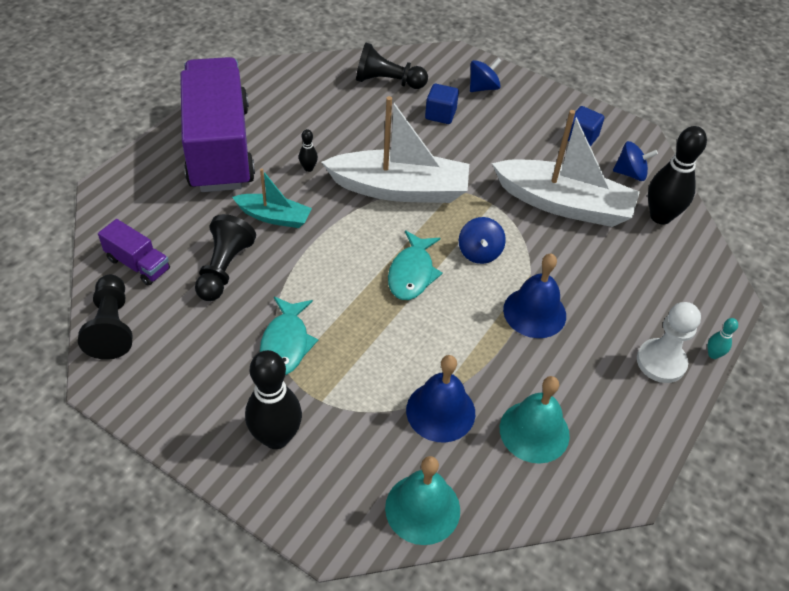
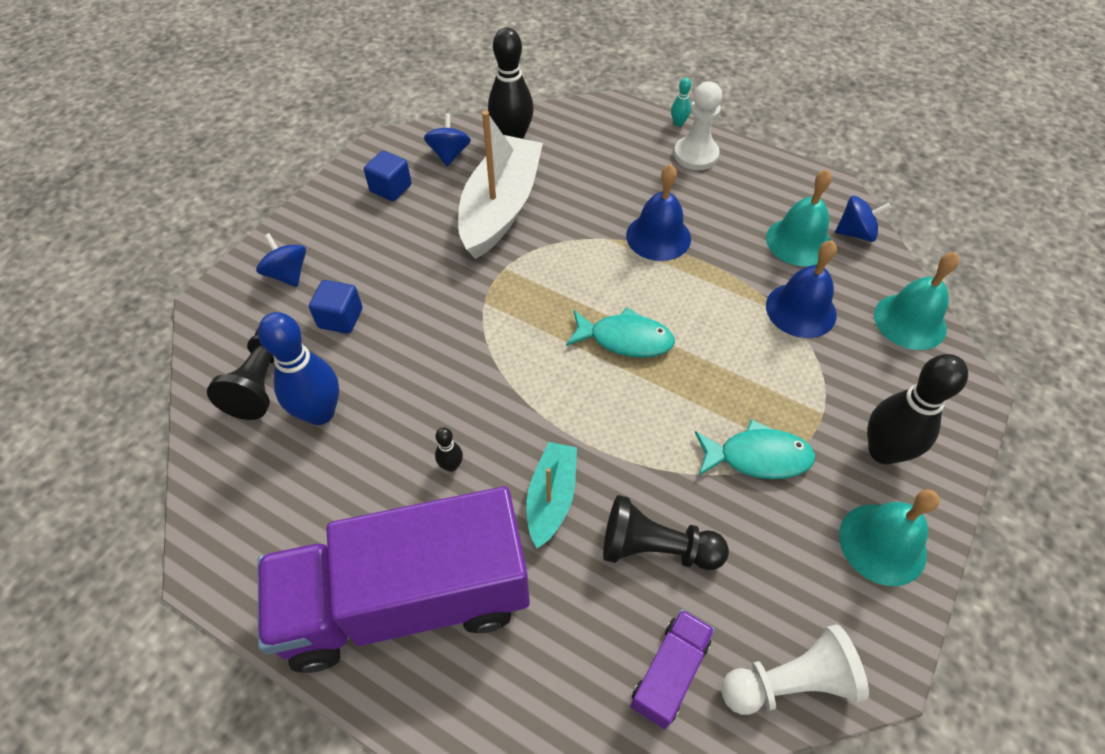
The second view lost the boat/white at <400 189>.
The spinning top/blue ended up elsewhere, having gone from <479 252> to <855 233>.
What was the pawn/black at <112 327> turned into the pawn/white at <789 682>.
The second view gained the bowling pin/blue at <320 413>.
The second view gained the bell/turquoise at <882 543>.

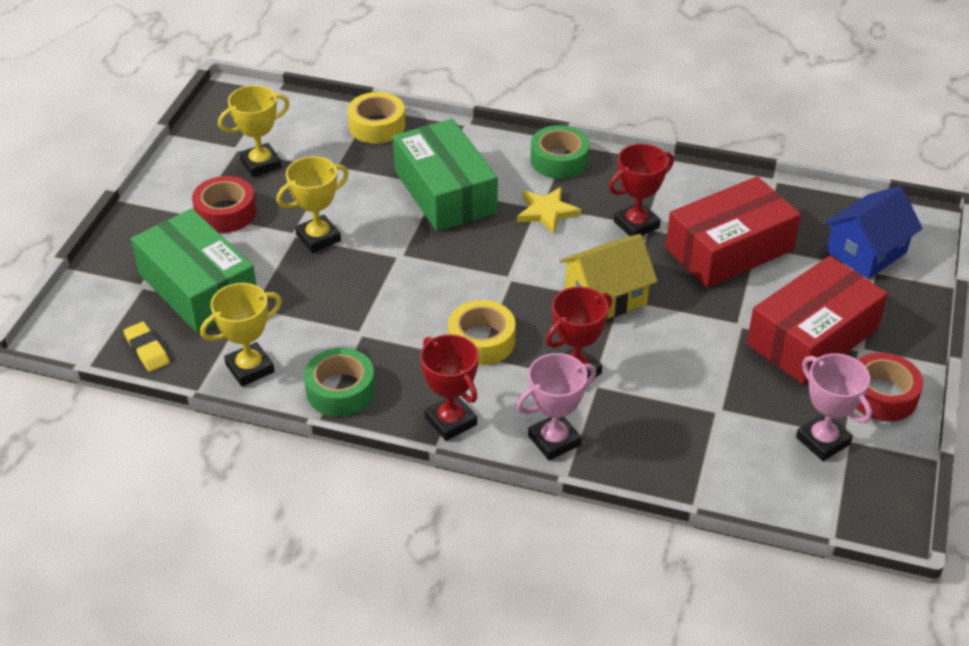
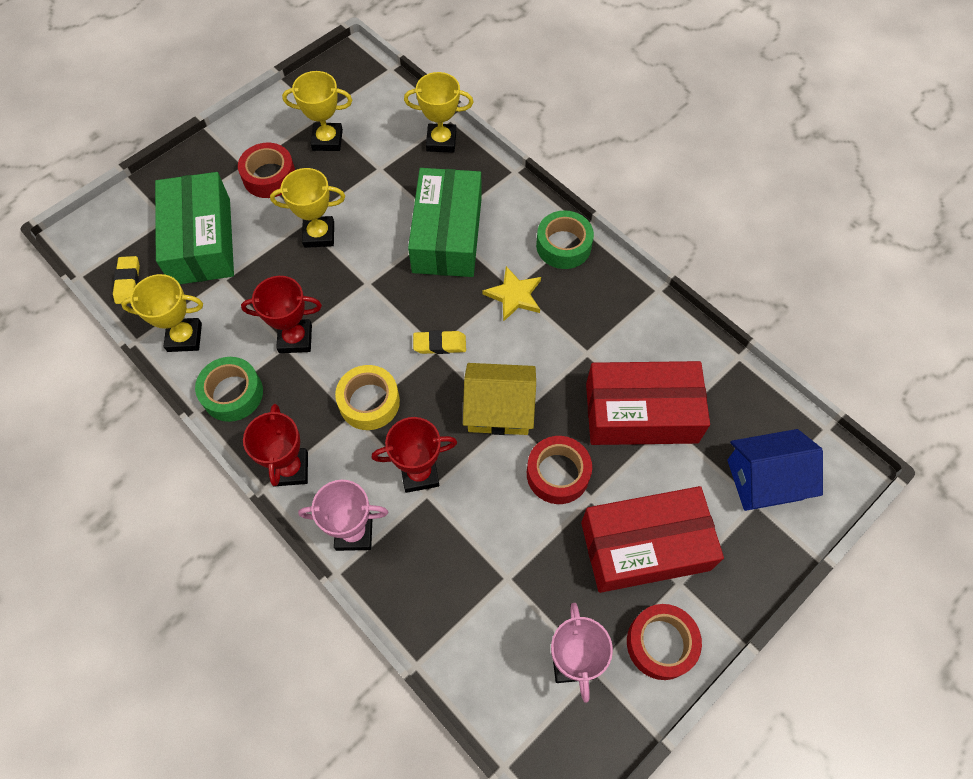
Where the tape/yellow stood at <377 126>, the trophy/yellow came to stand at <441 141>.
The trophy/red ended up elsewhere, having gone from <636 225> to <295 338>.
The second view gained the eraser/yellow at <440 344>.
The second view gained the tape/red at <558 473>.

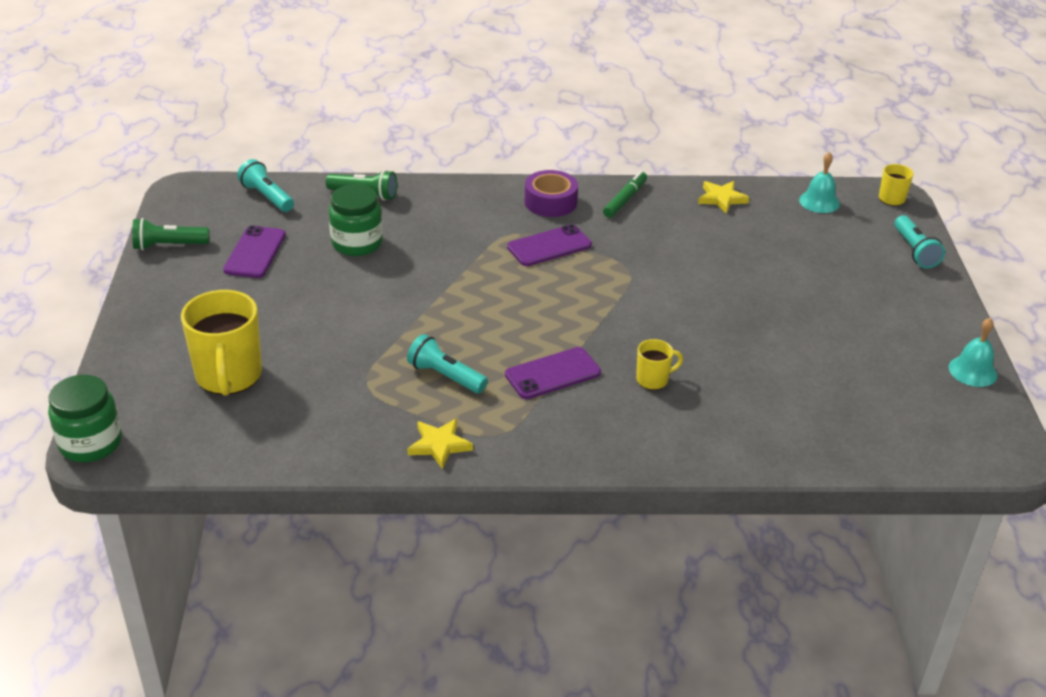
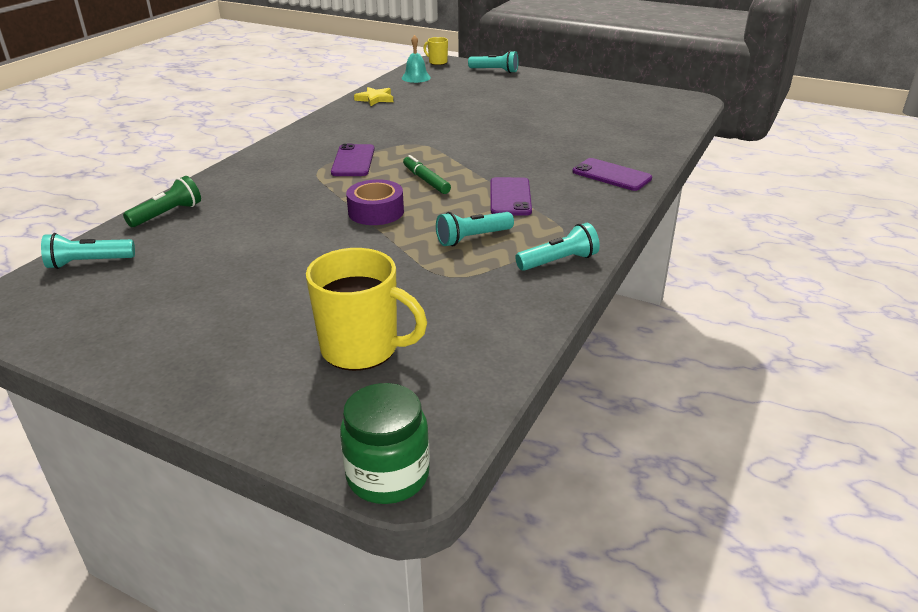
The tape/purple ended up elsewhere, having gone from <550 202> to <376 212>.
The marker/green ended up elsewhere, having gone from <625 199> to <426 180>.
The second view lost the jar/green at <357 243>.
The second view lost the flashlight/green at <168 246>.
The phone/purple ended up elsewhere, having gone from <255 252> to <611 175>.
The second view lost the bell/turquoise at <972 371>.
The second view lost the mug/yellow at <653 380>.
Where the star/yellow stood at <439 445>, the flashlight/turquoise came to stand at <559 261>.

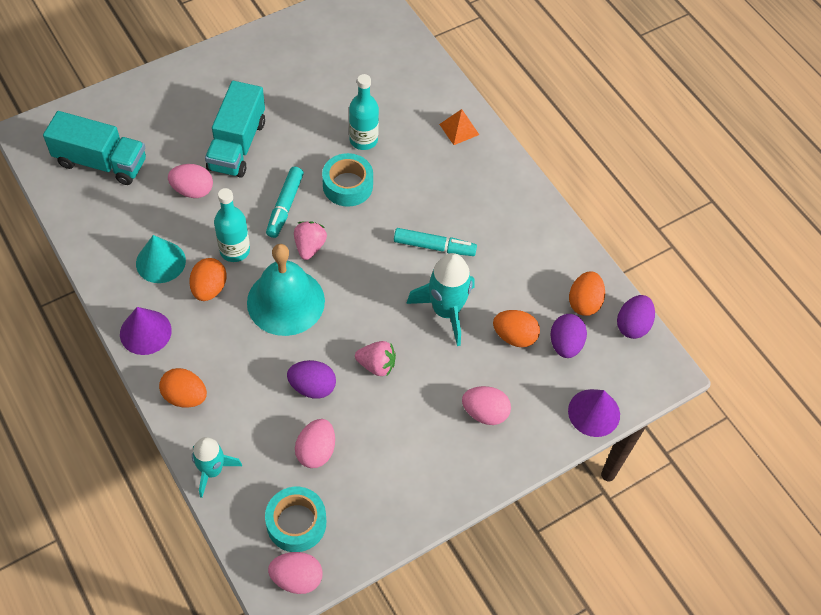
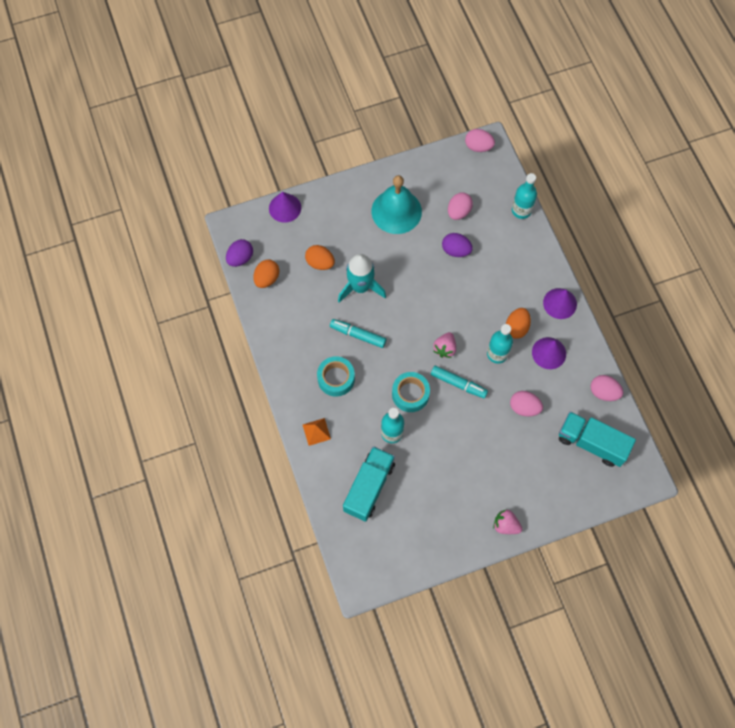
The truck/turquoise ended up elsewhere, having gone from <237 145> to <369 487>.
The marker/turquoise at <285 206> ended up facing another way, 90 degrees clockwise from before.
What was the cone/turquoise at <160 262> turned into the cone/purple at <549 353>.
The bell/turquoise ended up elsewhere, having gone from <285 301> to <396 211>.
The second view lost the egg/purple at <565 344>.
The strawberry/pink ended up elsewhere, having gone from <376 365> to <505 525>.
The second view lost the egg/orange at <185 396>.
The egg/pink ended up elsewhere, having gone from <485 413> to <603 392>.
Where the rocket/turquoise stood at <212 470>, the bottle/turquoise came to stand at <521 210>.
The tape/turquoise ended up elsewhere, having gone from <296 523> to <336 378>.

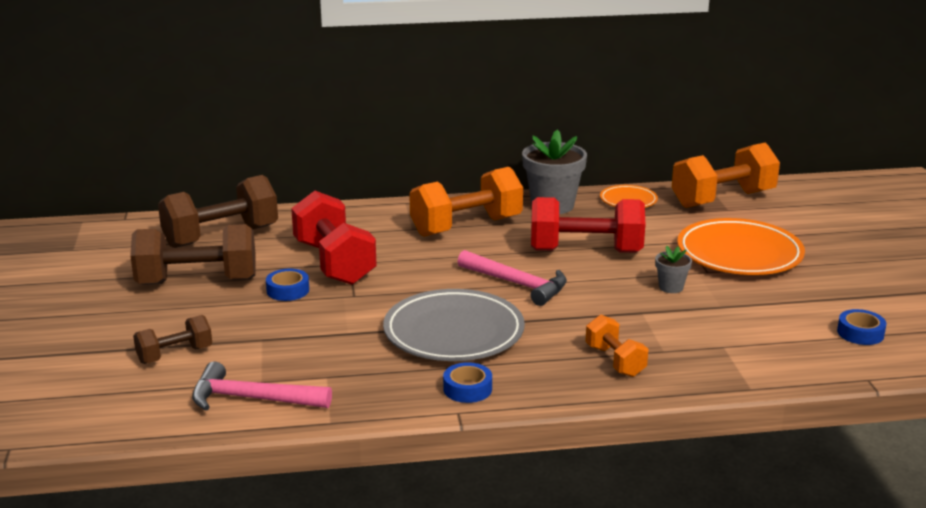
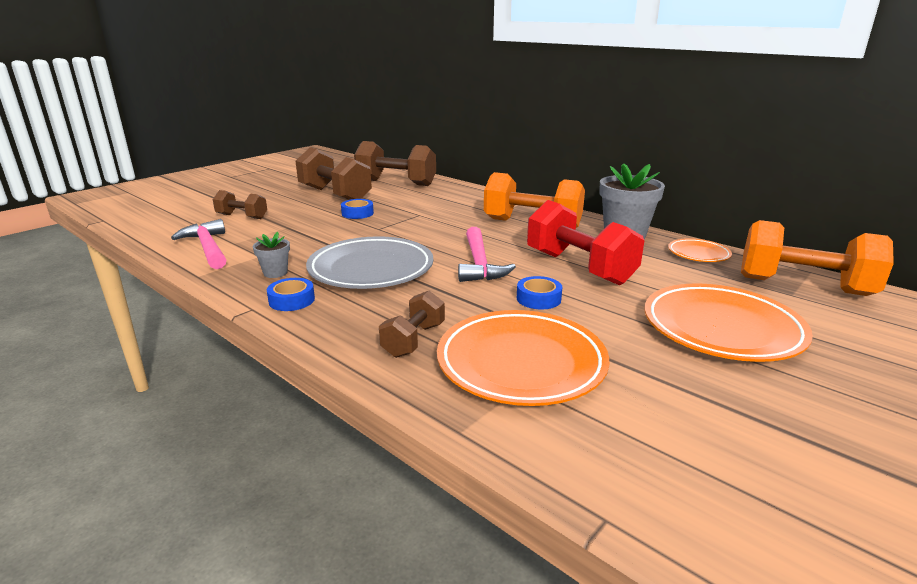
The second view lost the dumbbell/red at <334 263>.
The flower pot/grey ended up elsewhere, having gone from <671 287> to <275 273>.
The tape/blue ended up elsewhere, having gone from <860 333> to <538 298>.
What was the dumbbell/orange at <615 361> turned into the dumbbell/brown at <413 340>.
The second view gained the plate/orange at <521 363>.

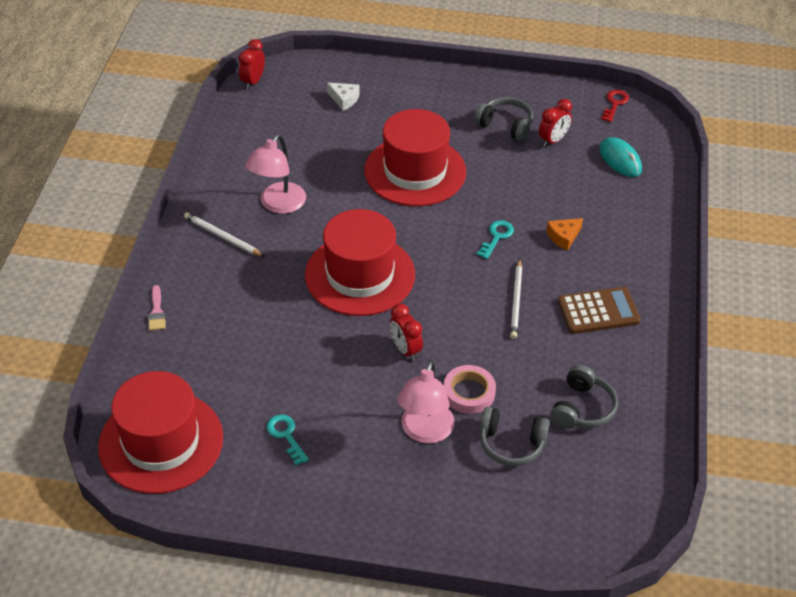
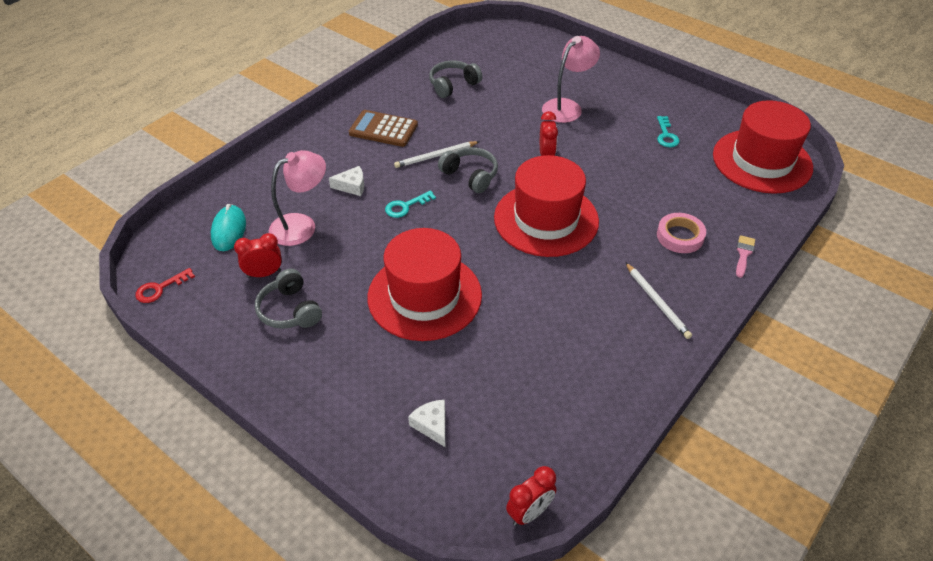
The lamp/pink ended up elsewhere, having gone from <278 205> to <301 225>.
What was the cheese/orange at <563 237> turned into the cheese/white at <352 186>.
The pencil/white at <516 301> ended up facing another way, 150 degrees counterclockwise from before.
The tape/pink ended up elsewhere, having gone from <469 392> to <680 236>.
The headphones/grey ended up elsewhere, having gone from <511 444> to <470 176>.

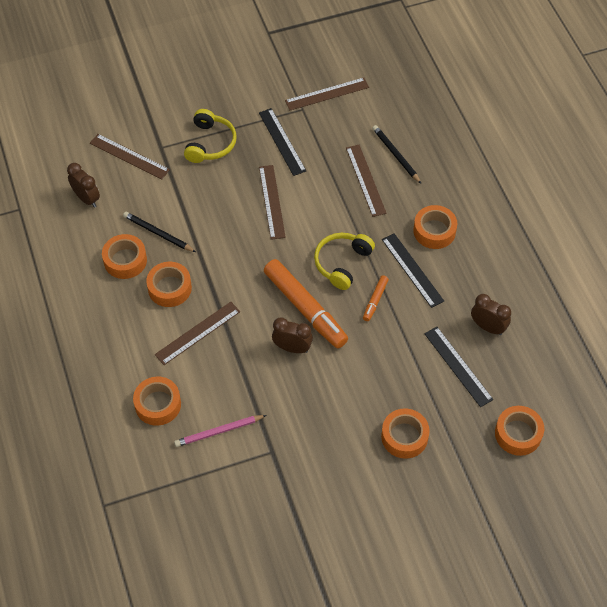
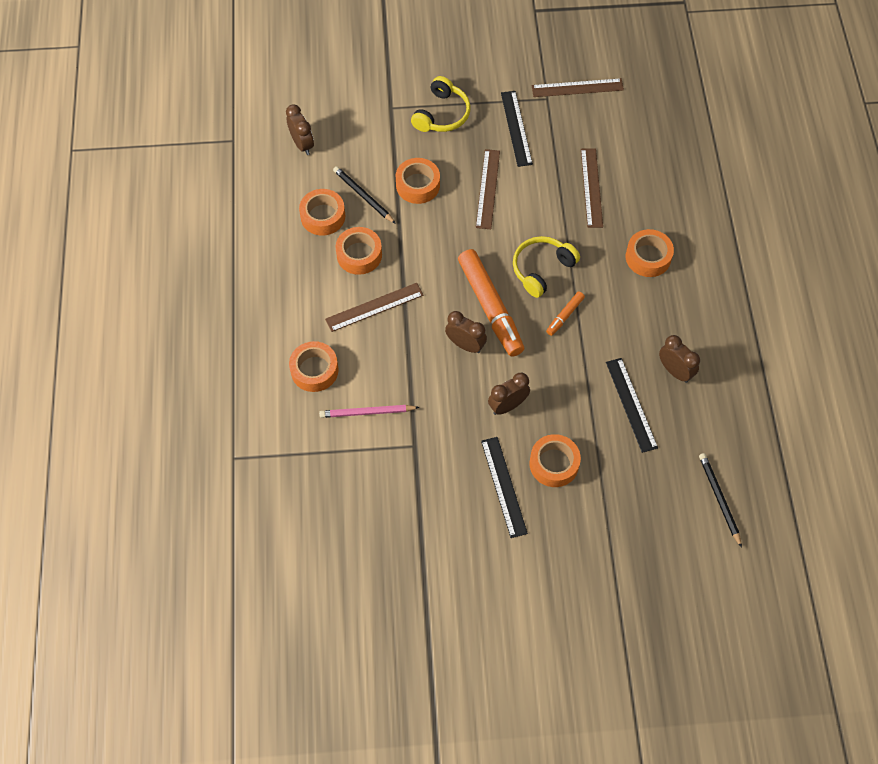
The pencil/black ended up elsewhere, having gone from <395 155> to <719 499>.
The second view lost the ruler/brown at <129 156>.
The ruler/black ended up elsewhere, having gone from <412 270> to <503 486>.
The tape/orange ended up elsewhere, having gone from <518 434> to <418 185>.
The second view gained the clock/brown at <507 406>.

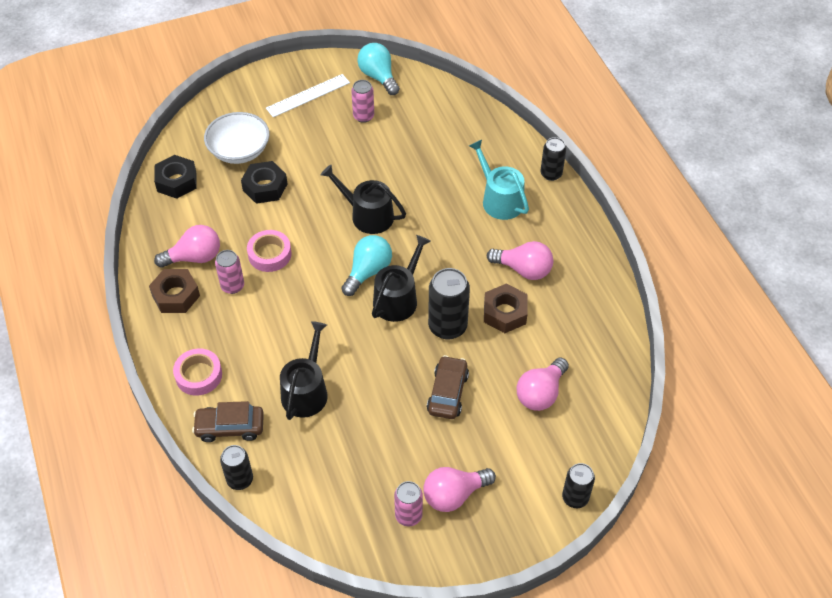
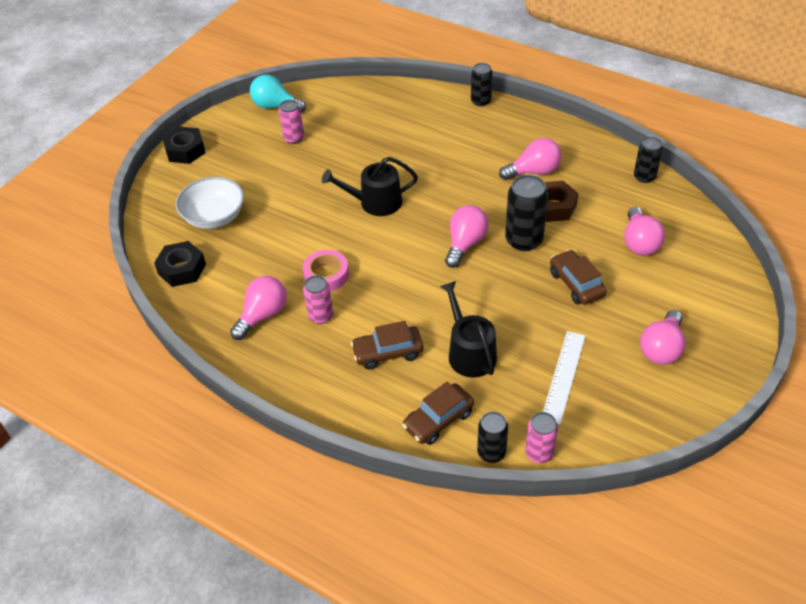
The ruler/white ended up elsewhere, having gone from <308 95> to <564 376>.
The second view lost the watering can/turquoise at <499 199>.
The nut/black ended up elsewhere, having gone from <265 187> to <185 150>.
The second view lost the light bulb/turquoise at <368 272>.
Where the watering can/black stood at <398 298>, the light bulb/pink came to stand at <465 244>.
The second view lost the nut/brown at <176 295>.
The second view lost the tape/pink at <198 375>.
The can/black ended up elsewhere, having gone from <575 497> to <644 177>.
The can/pink ended up elsewhere, having gone from <408 515> to <539 453>.
The second view gained the car/brown at <388 352>.

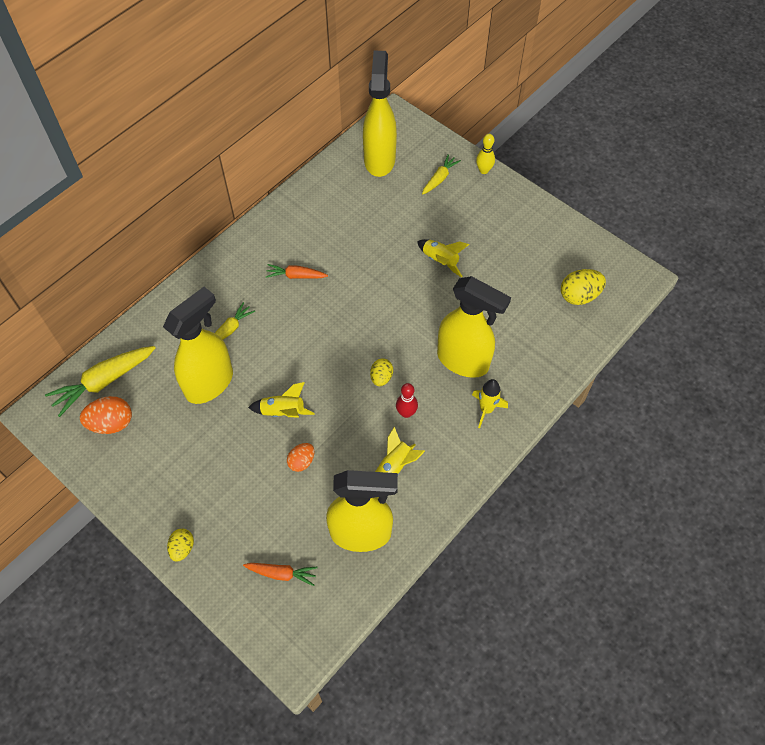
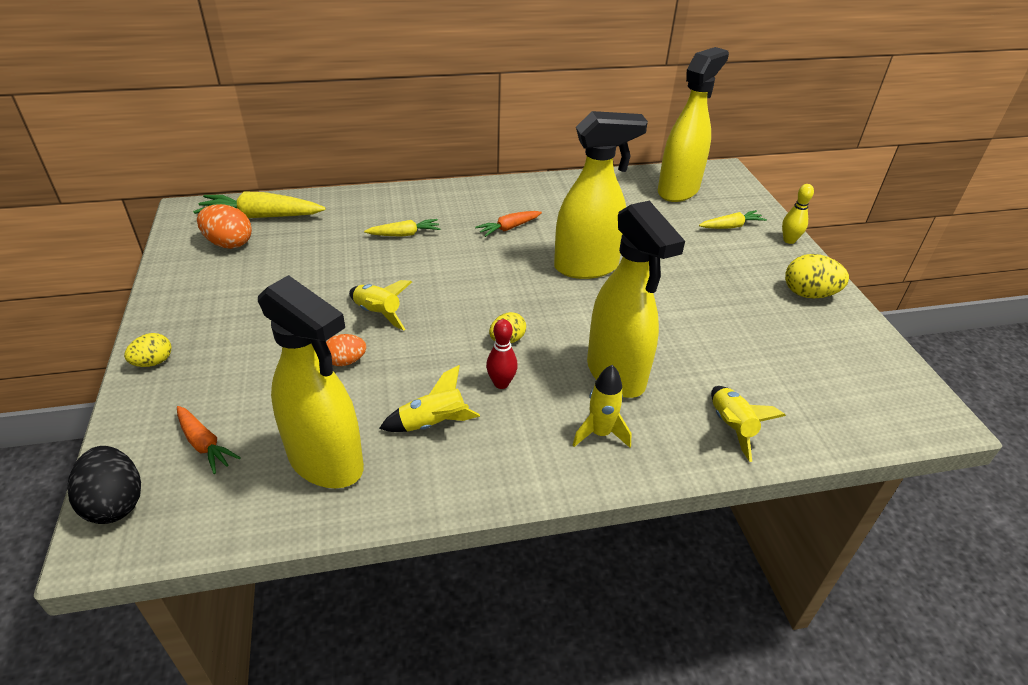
The rocket/yellow ended up elsewhere, having gone from <440 261> to <731 427>.
The carrot/orange at <296 276> ended up facing another way, 75 degrees counterclockwise from before.
The egg/yellow ended up elsewhere, having gone from <579 296> to <808 294>.
The spray bottle/yellow ended up elsewhere, having gone from <210 383> to <587 267>.
The second view gained the egg/black at <115 503>.

